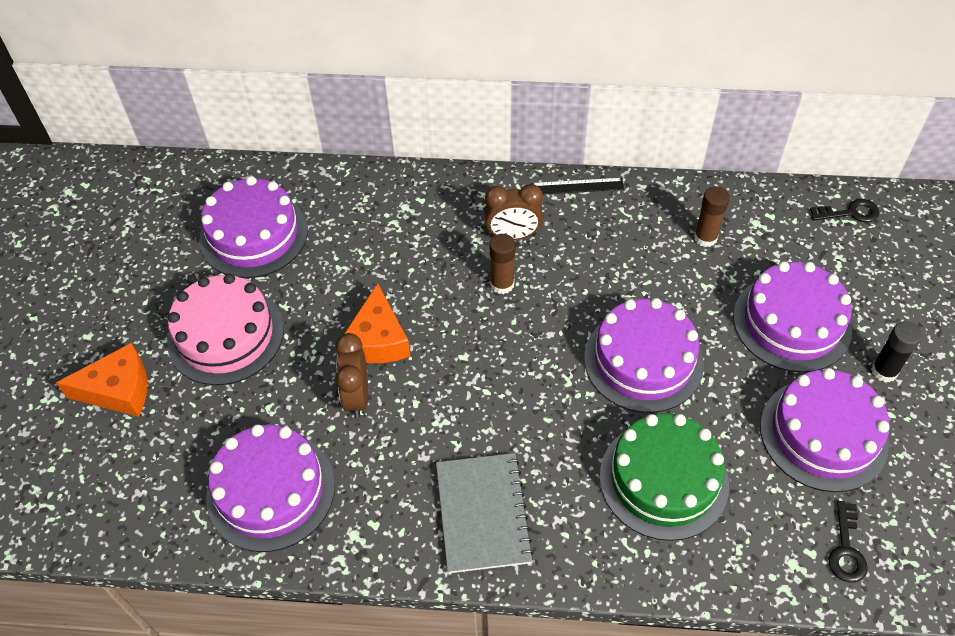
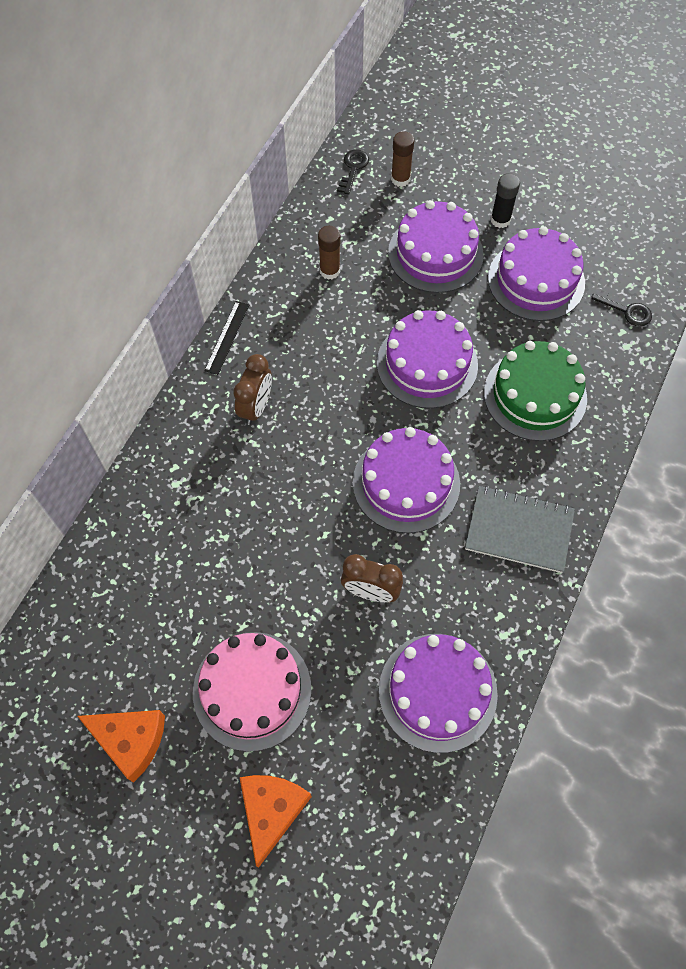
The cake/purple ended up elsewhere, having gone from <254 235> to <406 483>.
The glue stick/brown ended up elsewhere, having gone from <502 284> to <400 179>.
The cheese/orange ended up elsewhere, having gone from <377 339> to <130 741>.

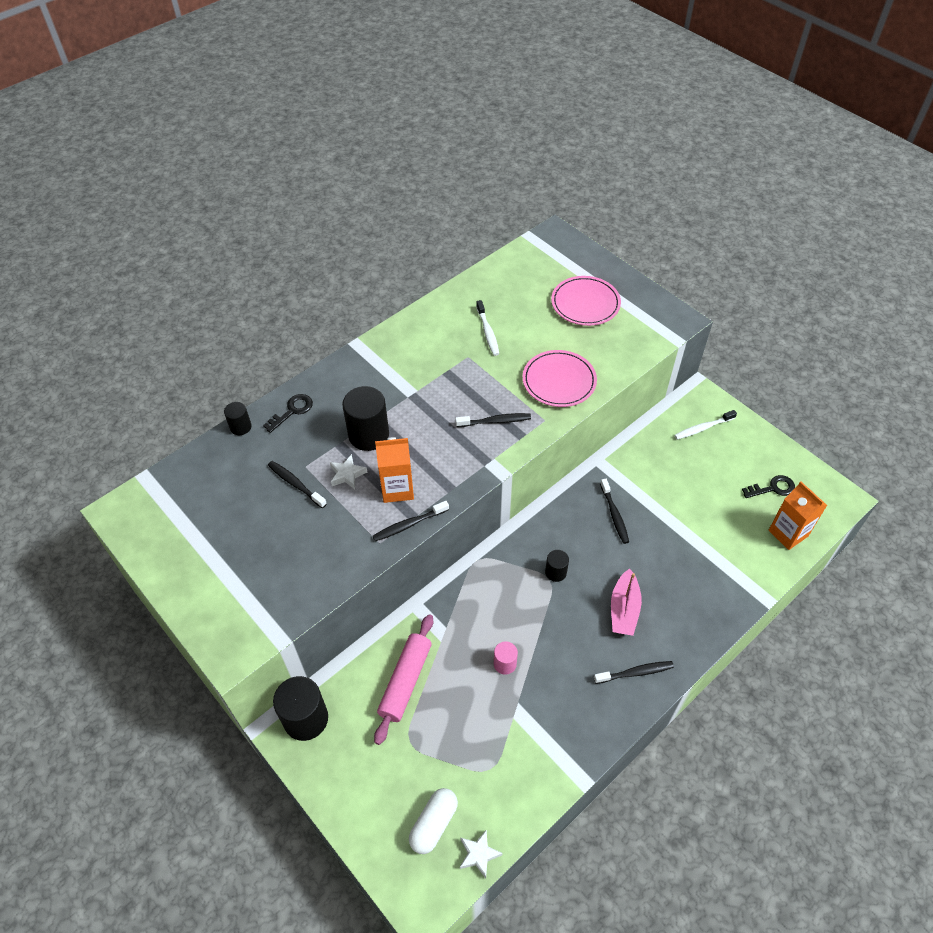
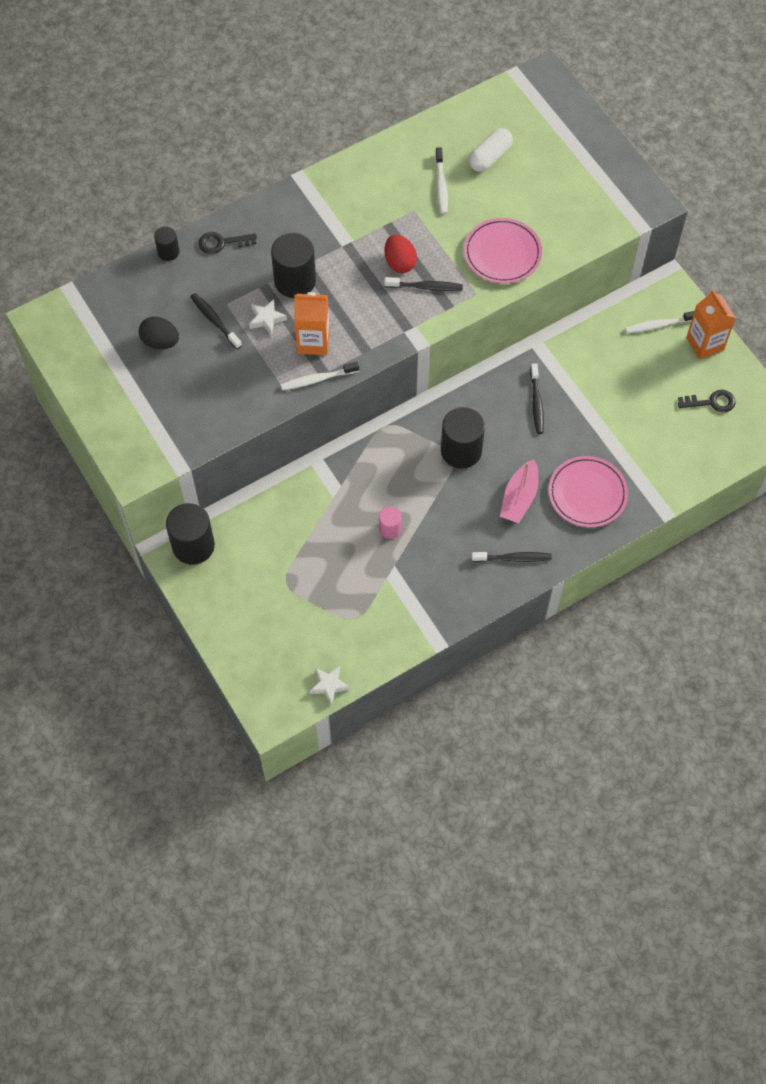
The plate/pink ended up elsewhere, having gone from <585 303> to <587 494>.
The key/black at <292 411> ended up facing another way, 150 degrees counterclockwise from before.
The carton/orange ended up elsewhere, having gone from <788 533> to <705 343>.
What was the toothbrush/black at <409 524> turned into the toothbrush/white at <317 379>.
The size of the cylinder/black at <555 572> changed by a factor of 1.89.
The second view lost the rolling pin/pink at <405 681>.
The capsule/white ended up elsewhere, having gone from <433 824> to <489 157>.
The second view gained the egg/red at <400 263>.
The second view gained the egg/black at <160 342>.

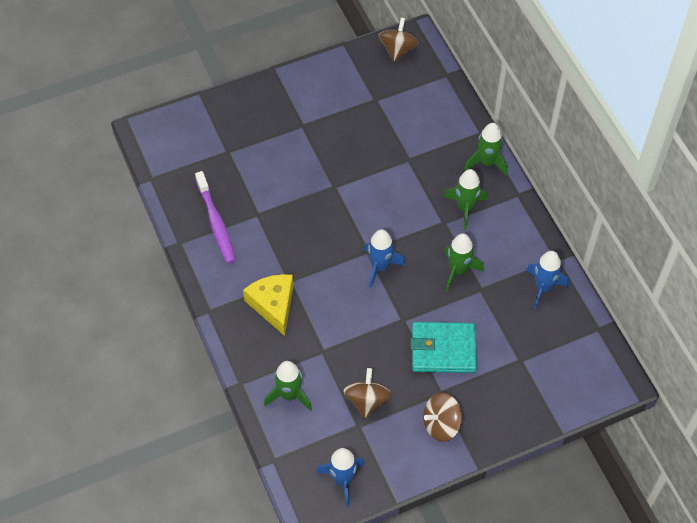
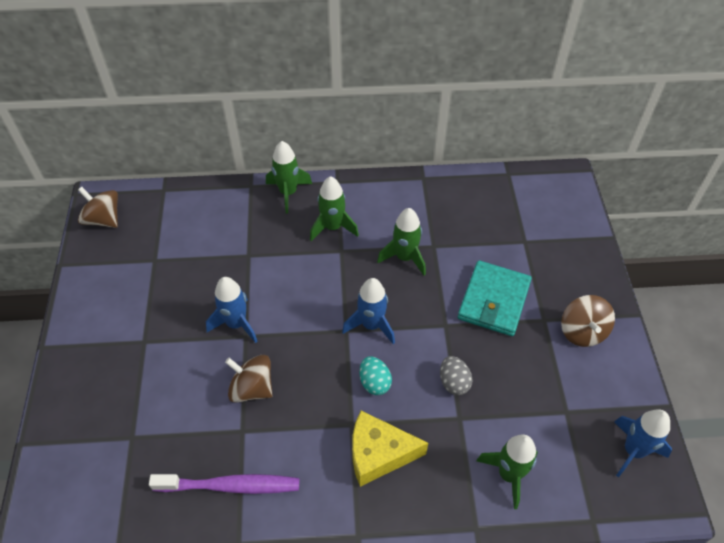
The rocket/blue ended up elsewhere, having gone from <543 287> to <236 324>.
The spinning top/brown ended up elsewhere, having gone from <367 400> to <252 388>.
The second view gained the egg/turquoise at <374 382>.
The second view gained the egg/grey at <453 382>.

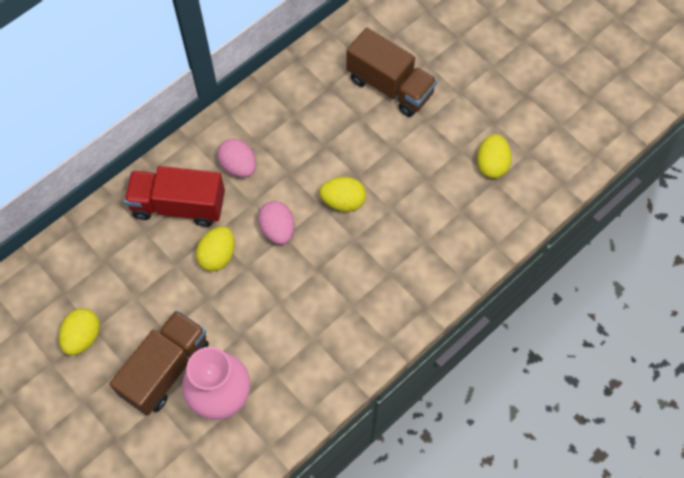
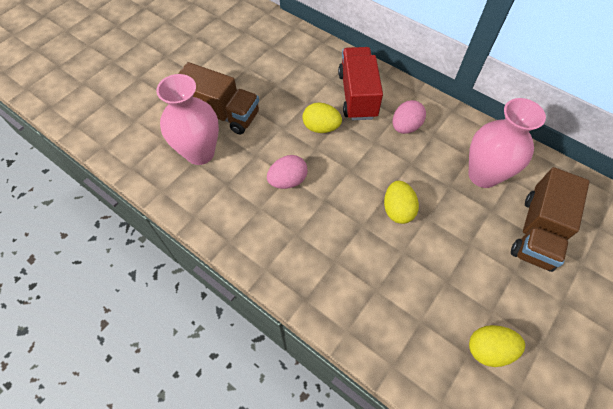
The egg/pink ended up elsewhere, having gone from <278 230> to <288 181>.
The second view lost the egg/yellow at <83 337>.
The second view gained the vase/pink at <483 175>.

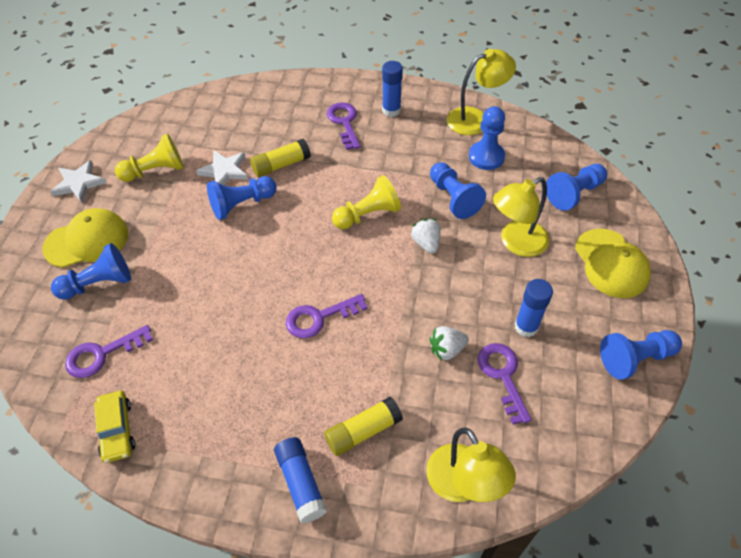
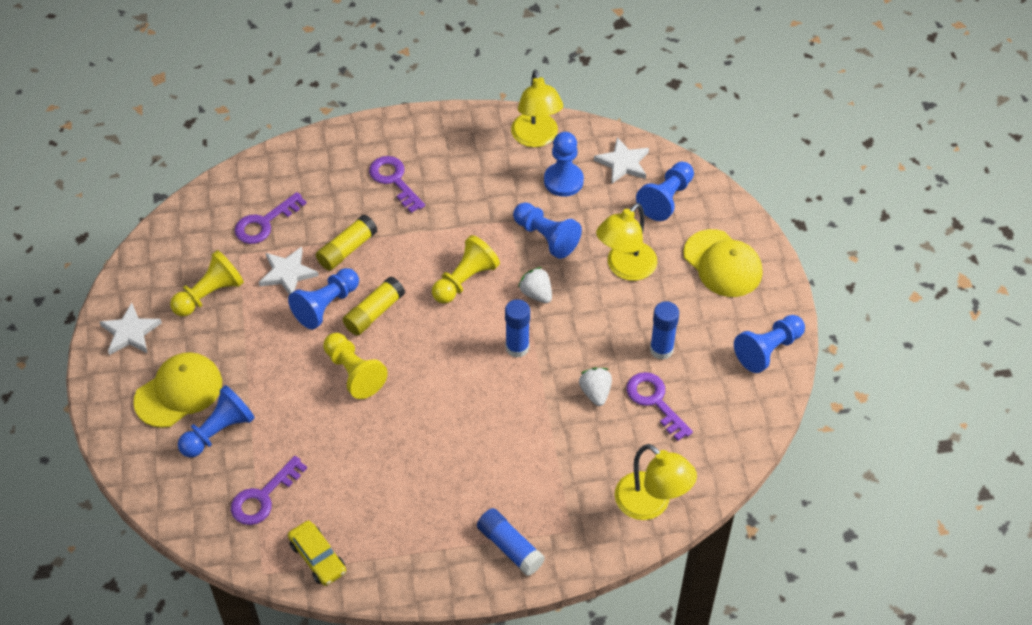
The lamp/yellow at <475 119> ended up facing another way, 120 degrees clockwise from before.
The glue stick/blue ended up elsewhere, having gone from <391 110> to <517 347>.
The key/purple ended up elsewhere, having gone from <319 318> to <264 223>.
The strawberry/white at <447 349> ended up facing another way, 120 degrees clockwise from before.
The glue stick/yellow ended up elsewhere, having gone from <363 431> to <374 313>.
The second view gained the star/white at <623 163>.
The second view gained the pawn/yellow at <354 373>.

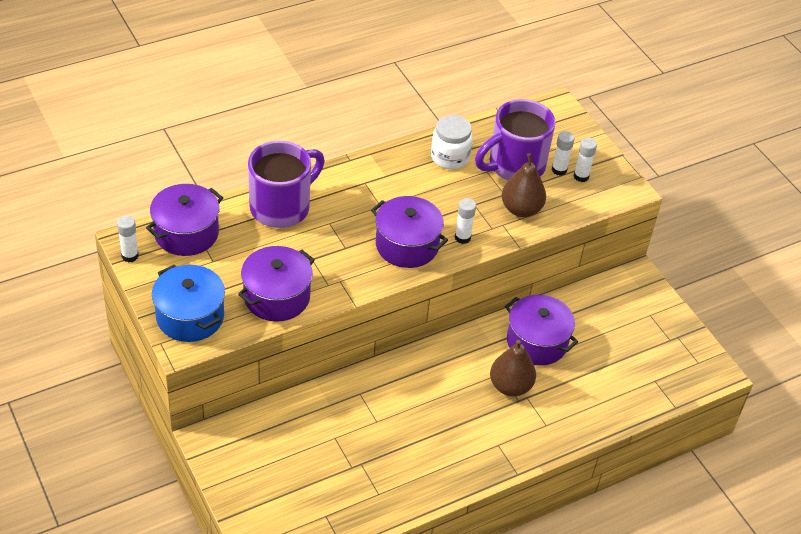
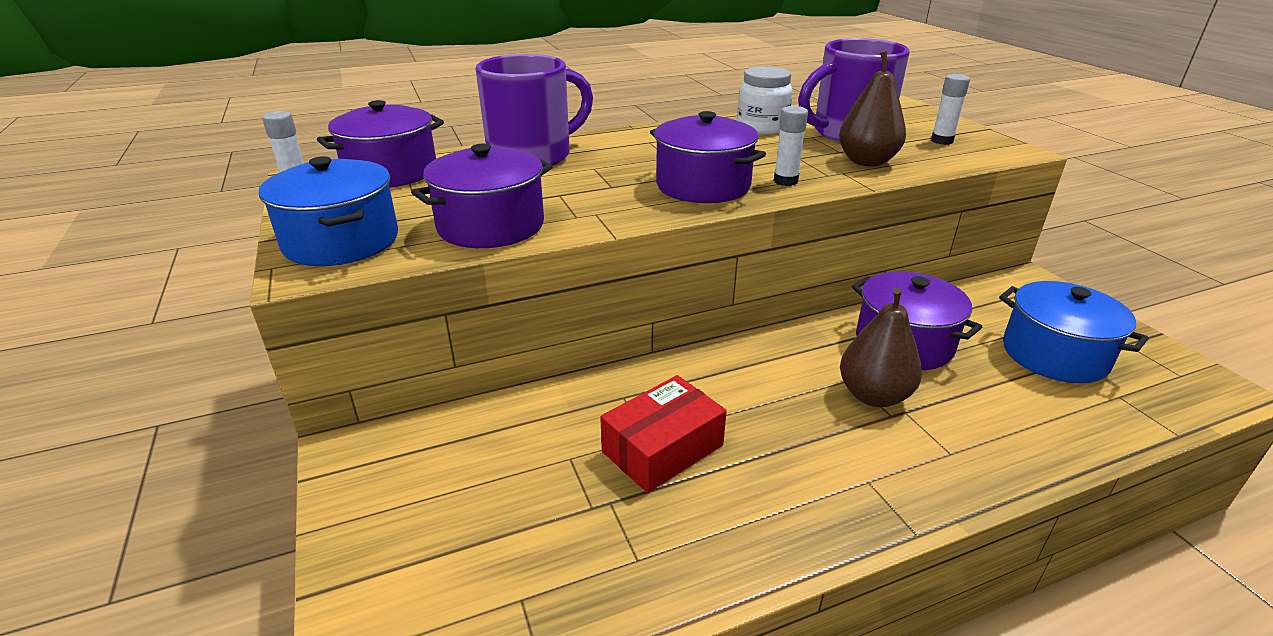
The second view lost the glue stick/white at <559 170>.
The second view gained the pot/blue at <1054 354>.
The second view gained the box/red at <662 448>.

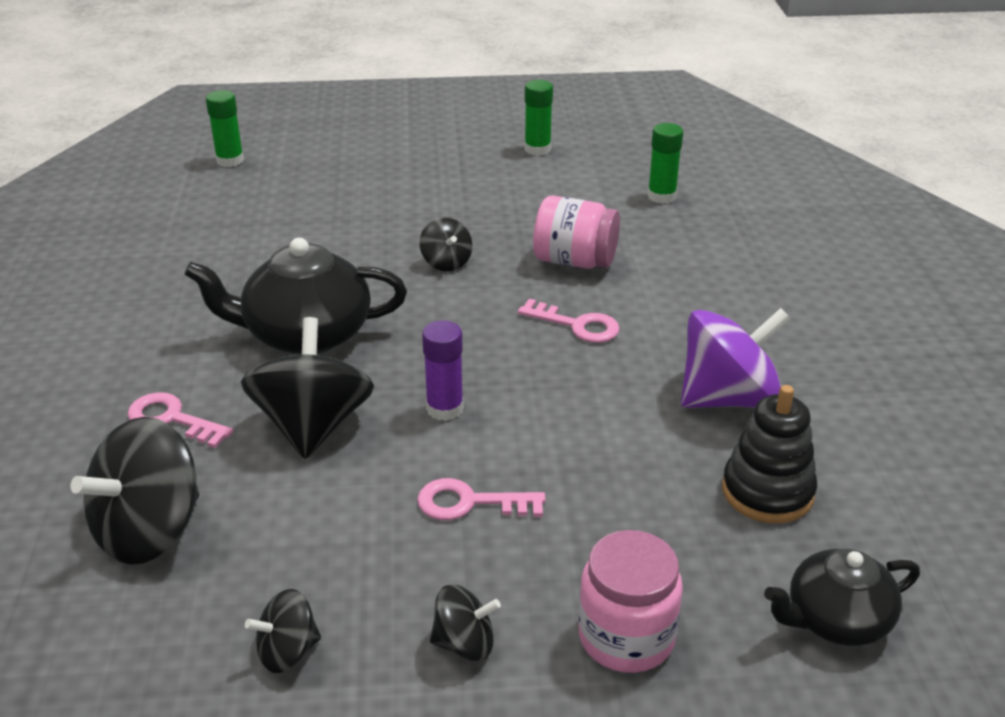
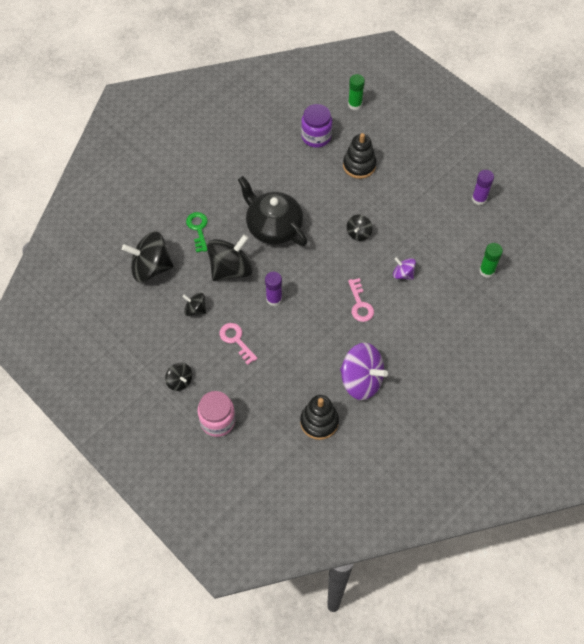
What was the glue stick/green at <537 149> turned into the glue stick/purple at <479 199>.
Where the jar/pink stood at <574 261>, the spinning top/purple came to stand at <403 274>.
What was the key/pink at <172 419> turned into the key/green at <198 229>.
The second view lost the teapot/black at <836 619>.
The spinning top/black ended up elsewhere, having gone from <287 651> to <195 309>.
The second view gained the jar/purple at <316 136>.
The second view gained the stacking toy/black at <359 165>.

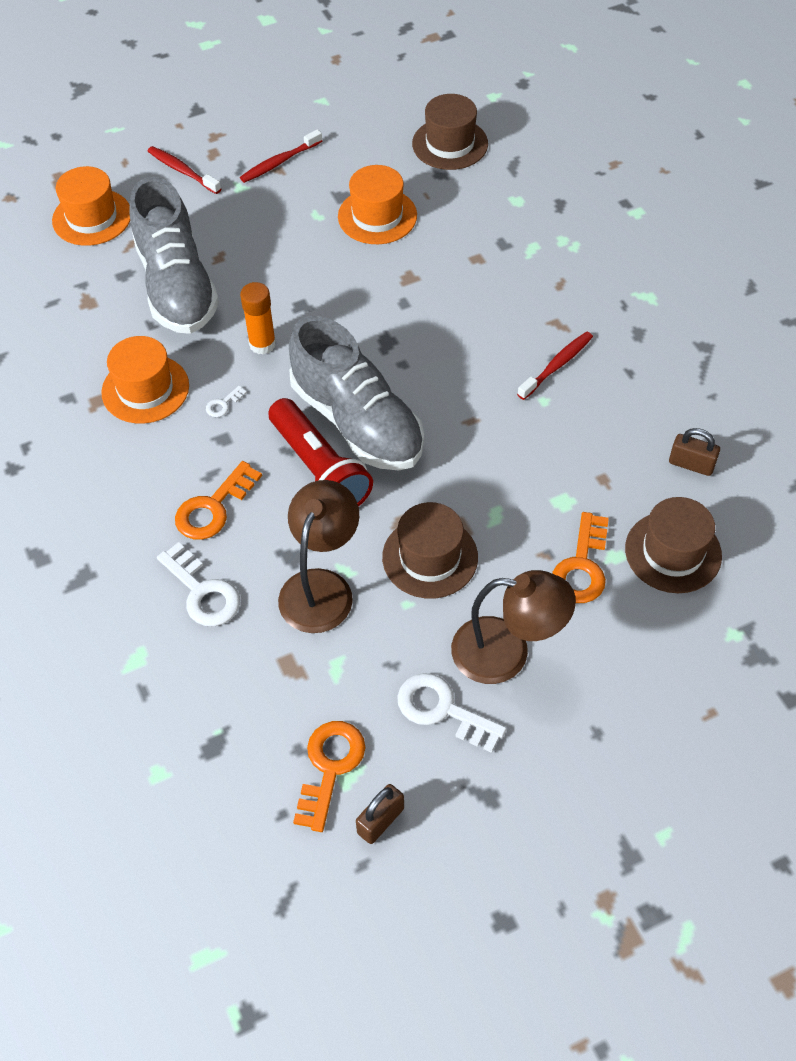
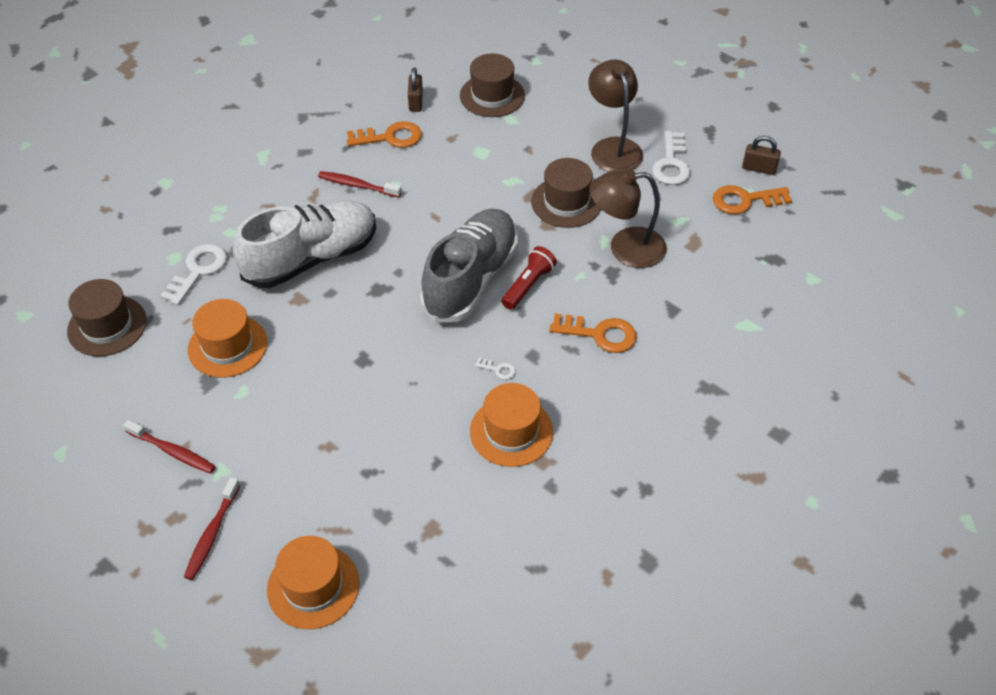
The second view lost the shoe/grey at <176 286>.
The second view lost the glue stick/orange at <262 344>.
The size of the flashlight/red at <319 470> changed by a factor of 0.62.
The key/orange ended up elsewhere, having gone from <581 566> to <390 137>.
The key/white ended up elsewhere, having gone from <203 592> to <198 270>.
The second view gained the shoe/white at <311 258>.

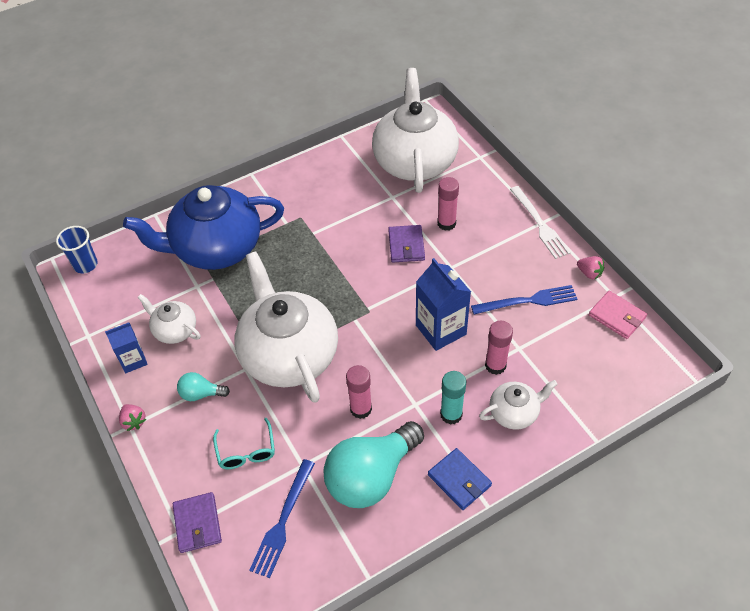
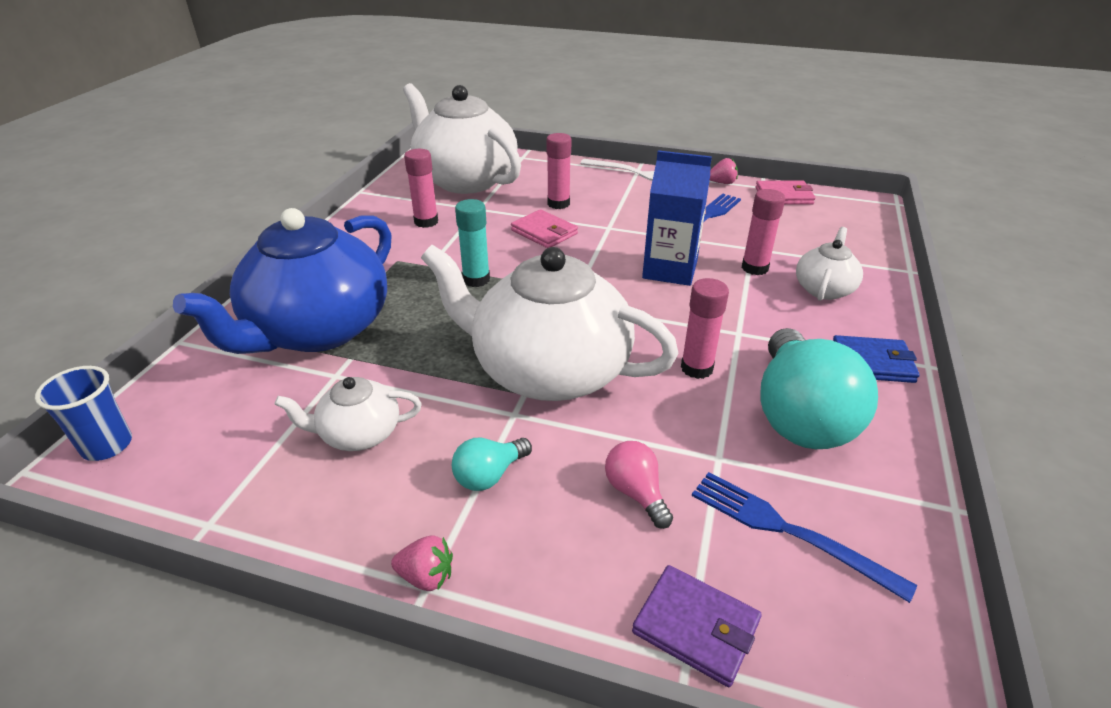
What was the wallet/purple at <406 245> turned into the wallet/pink at <544 232>.
The second view lost the carton/blue at <133 360>.
The glue stick/turquoise ended up elsewhere, having gone from <451 414> to <476 279>.
Where the glasses/turquoise stood at <246 451>, the light bulb/pink came to stand at <636 493>.
The fork/blue at <283 521> ended up facing another way, 150 degrees clockwise from before.
The second view gained the glue stick/pink at <426 222>.

